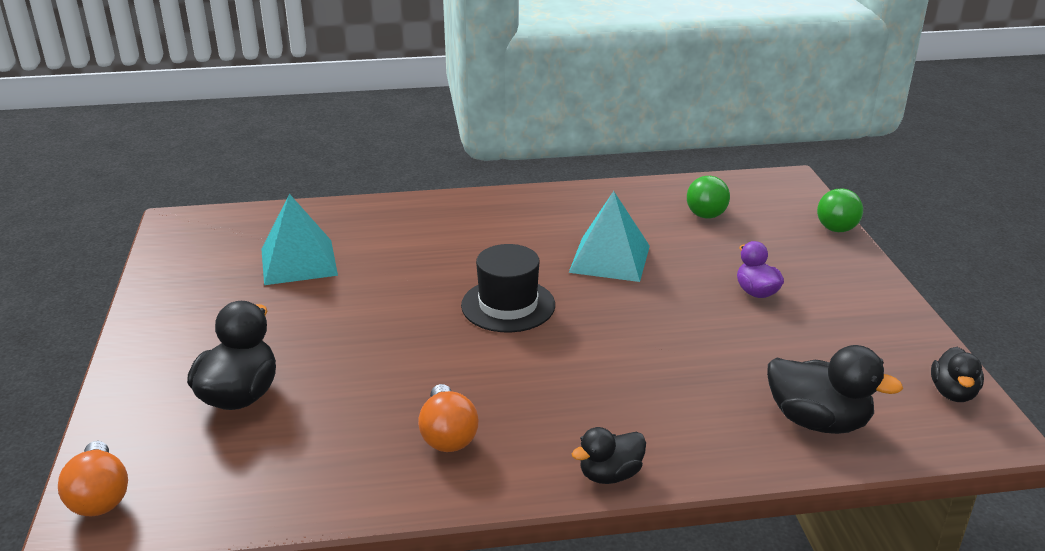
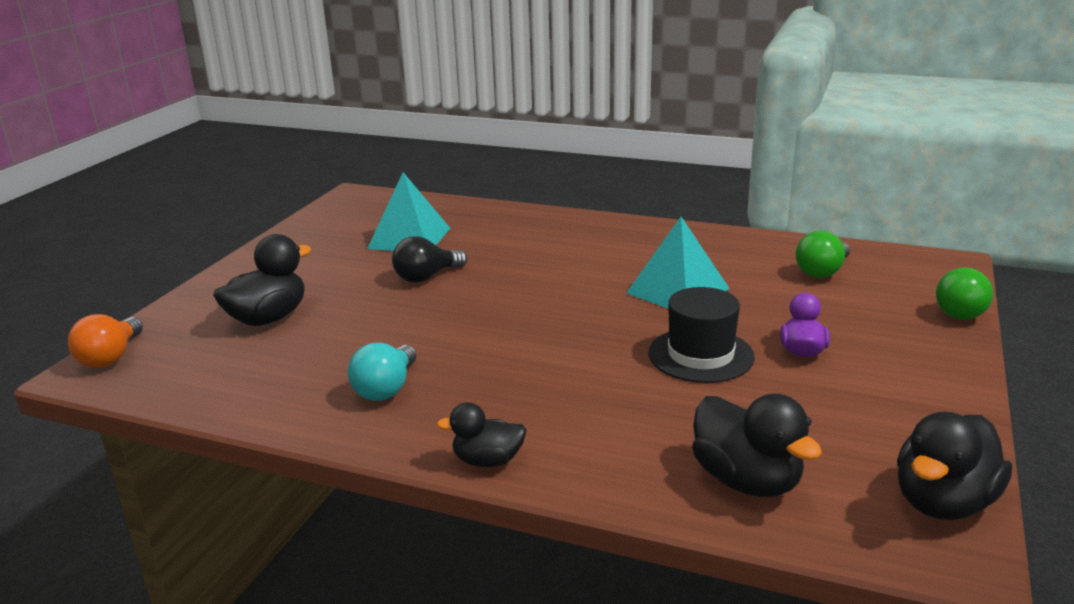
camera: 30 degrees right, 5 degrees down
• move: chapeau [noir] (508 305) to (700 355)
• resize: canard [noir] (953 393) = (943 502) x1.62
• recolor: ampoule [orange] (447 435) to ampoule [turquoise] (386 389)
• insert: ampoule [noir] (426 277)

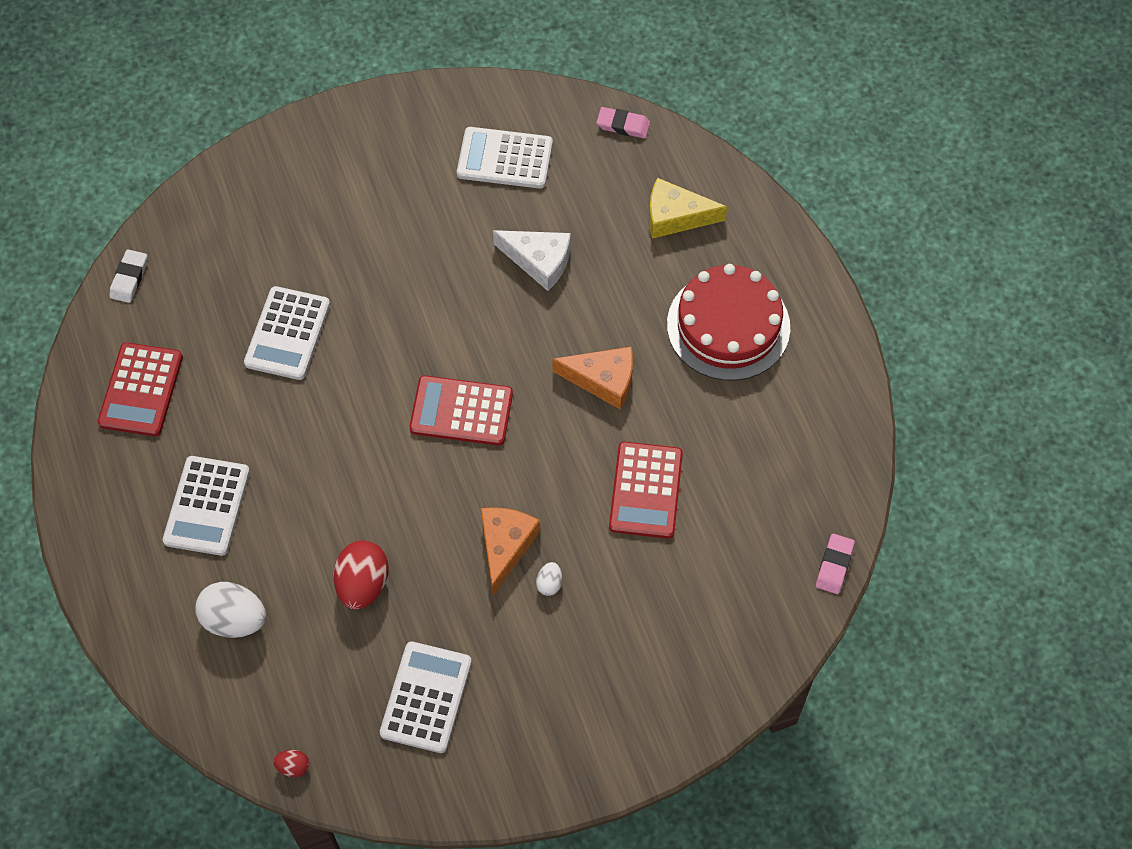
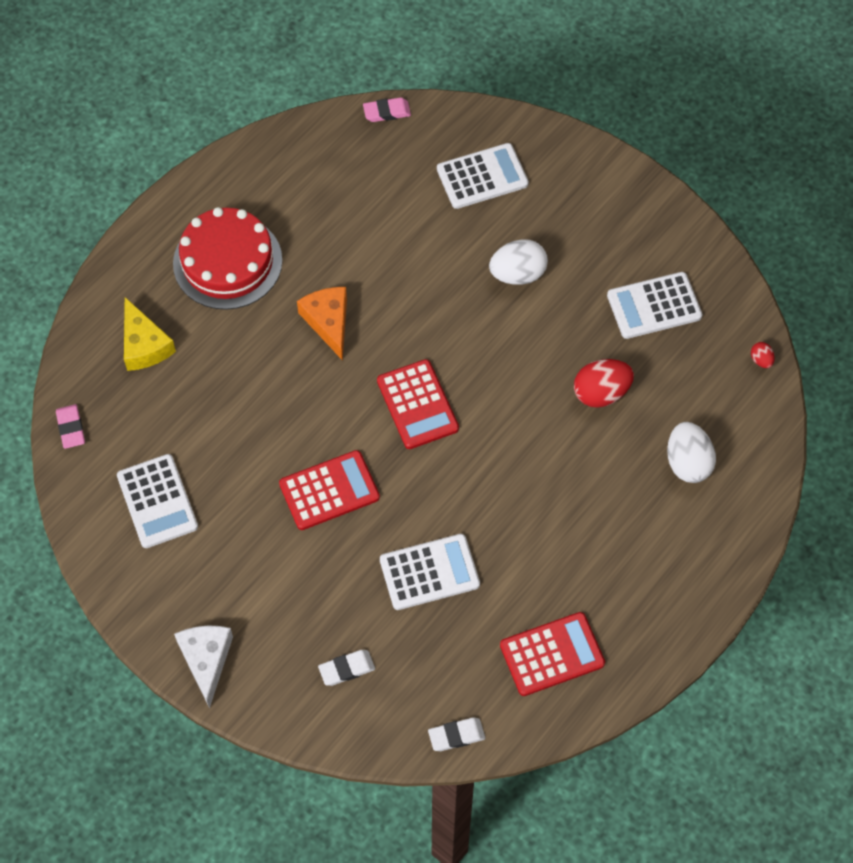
camera: 120 degrees left, 0 degrees up
• move: fromage [blanc] (539 261) to (206 660)
• move: calculatrice [rouge] (646 490) to (329 490)
• move: calculatrice [blanc] (207 506) to (482 176)
• delete: fromage [orange] (505 546)
• resize: œuf [blanc] (549 584) = (517 274) x2.09
• insert: gomme [blanc] (346 669)

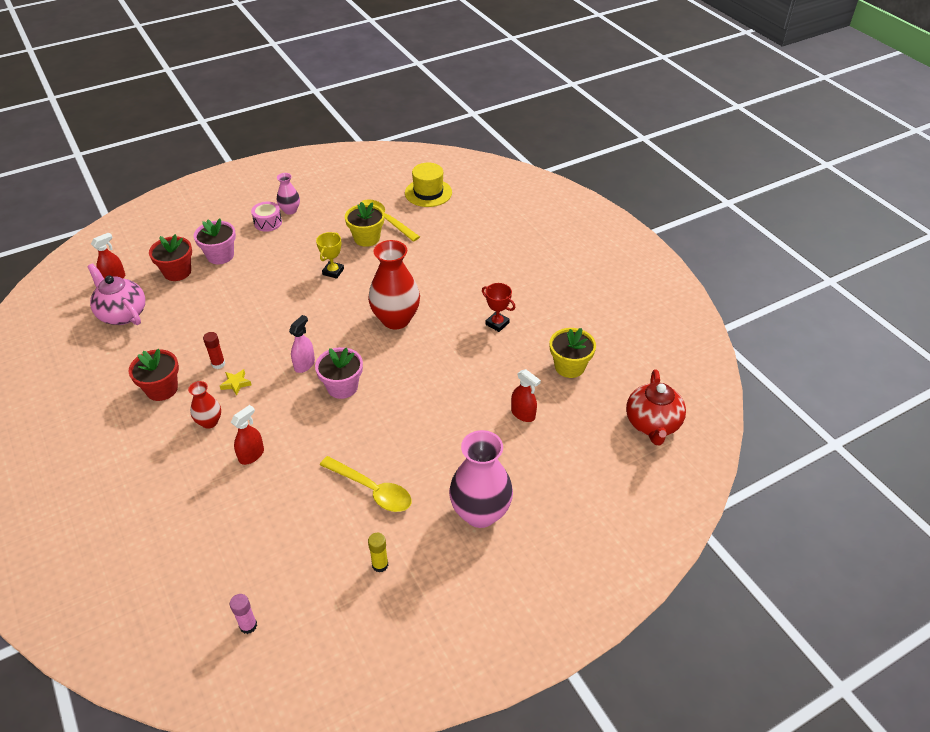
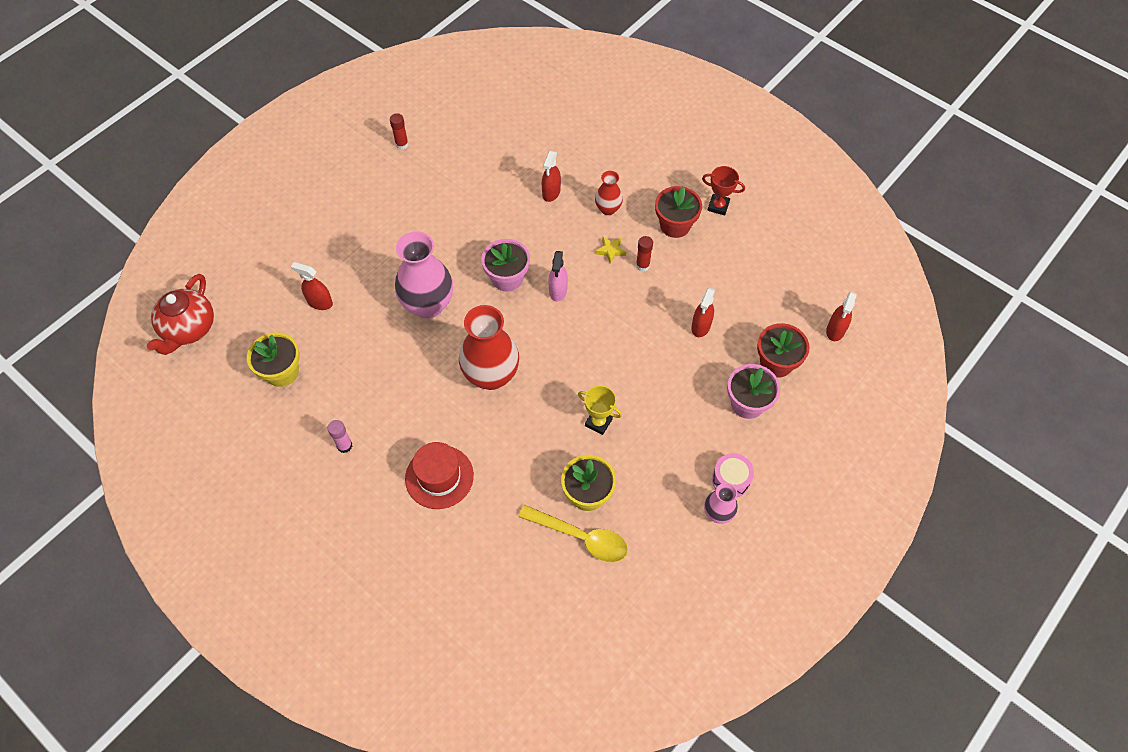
camera: 160 degrees right, 15 degrees up
• delete: chapeau [jaune] (428 193)
• rotate: trophée [jaune] (333 272) = (598 422) 60 degrees counterclockwise
• delete: théière [rose] (122 314)
• move: trophée [rouge] (497 323) to (718 206)
• rotate: théière [rouge] (652 424) = (189 329) 150 degrees counterclockwise
• move: vase [rose] (480 513) to (428 305)
• delete: cuillère [jaune] (372 490)
• recolor: bâton de colle [jaune] (380 565) to bâton de colle [rouge] (402 144)
• move: bâton de colle [rose] (248 625) to (344 446)
• insert: vaporisateur [rouge] (701 326)
• insert: chapeau [rouge] (439 477)

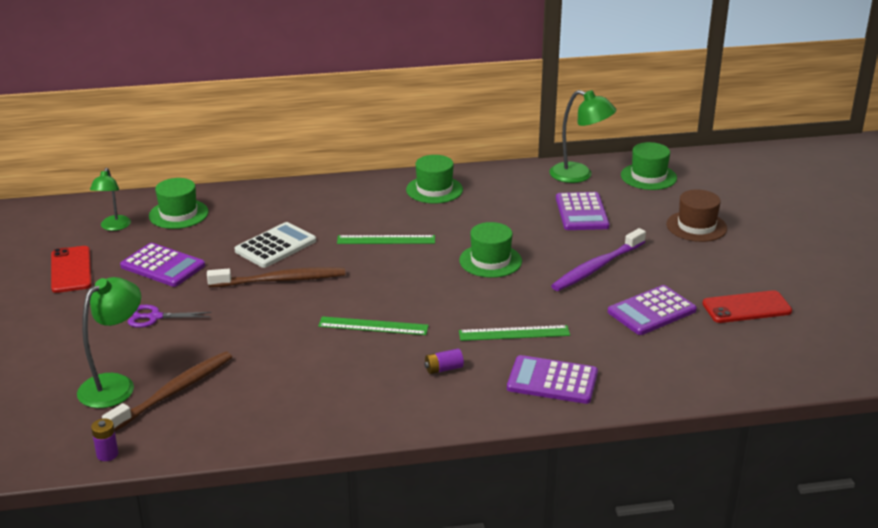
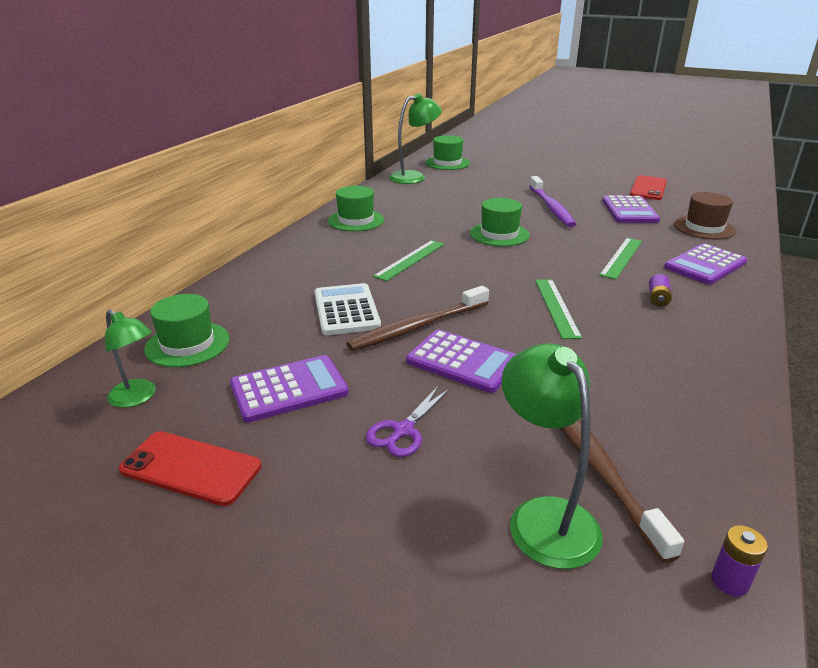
camera: 55 degrees left, 0 degrees up
• move: chapeau [marron] (696 226) to (704 228)
• move: calculatrice [violet] (581 212) to (462 362)
• rotate: brosse à dents [marron] (280 280) = (417 327) 150 degrees counterclockwise
• rotate: règle [vert] (373 326) = (556 307) 45 degrees counterclockwise

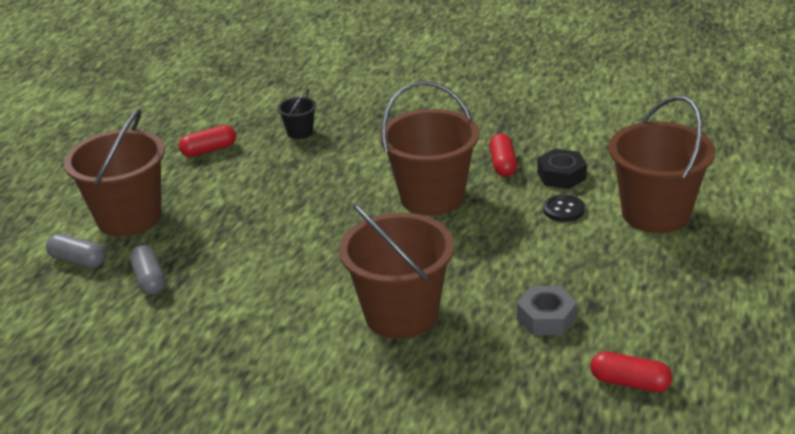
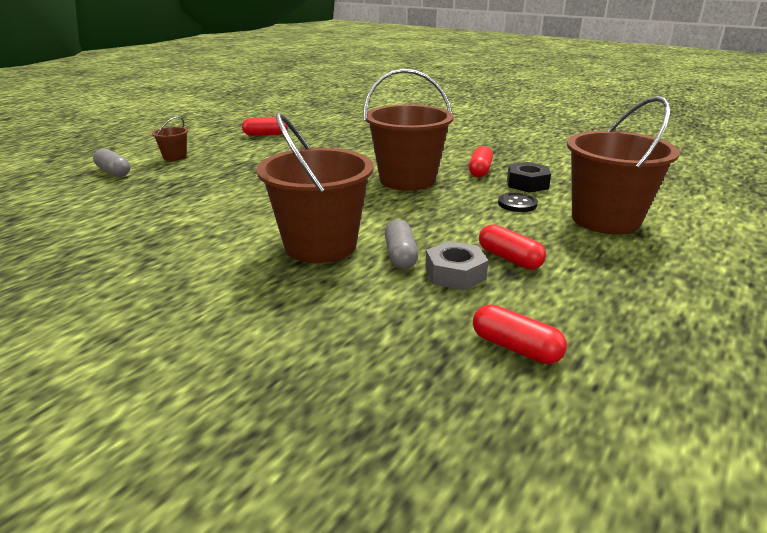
camera: 15 degrees right, 5 degrees down
• delete: seau [noir] (300 132)
• resize: seau [marron] (129 217) = (175 157) x0.45
• move: gélule [gris] (149 280) to (400 256)
• insert: gélule [rouge] (509 258)

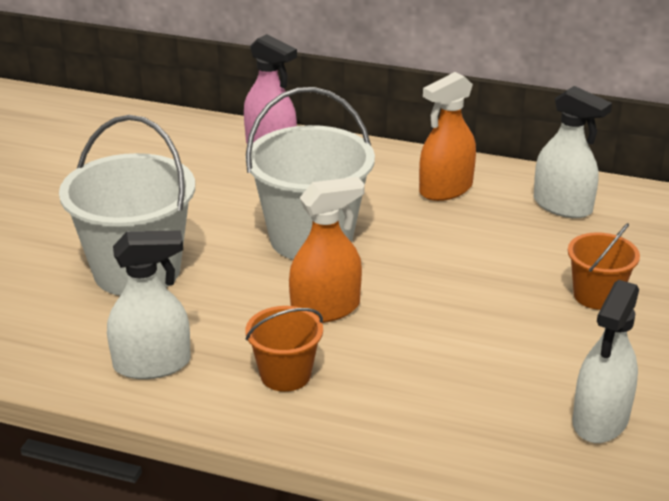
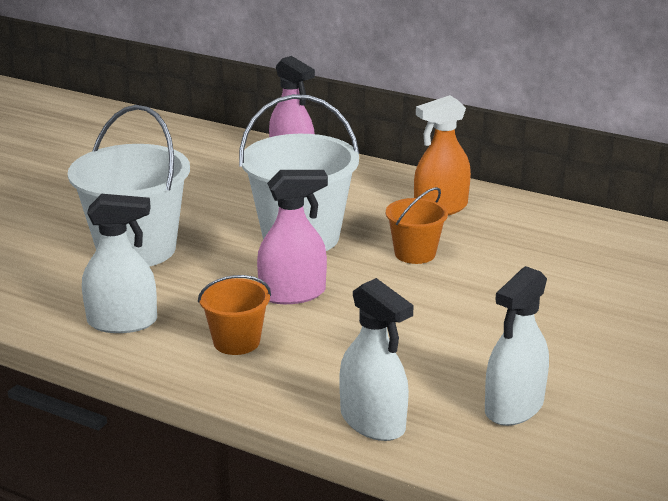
camera: 10 degrees right, 5 degrees down
• move: vaporisateur [blanc] (562 206) to (373 421)
• recolor: vaporisateur [orange] (325 309) to vaporisateur [rose] (292 293)
• move: seau [orange] (597 295) to (415 253)

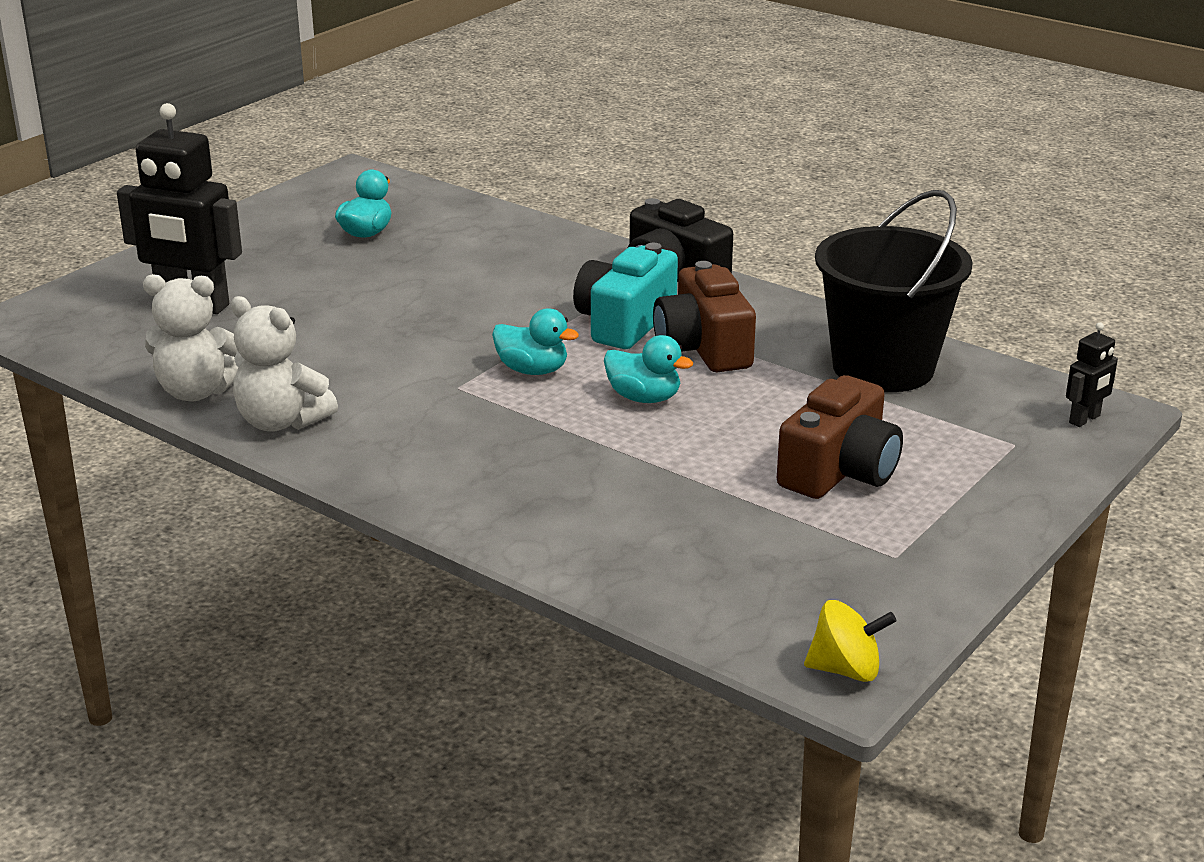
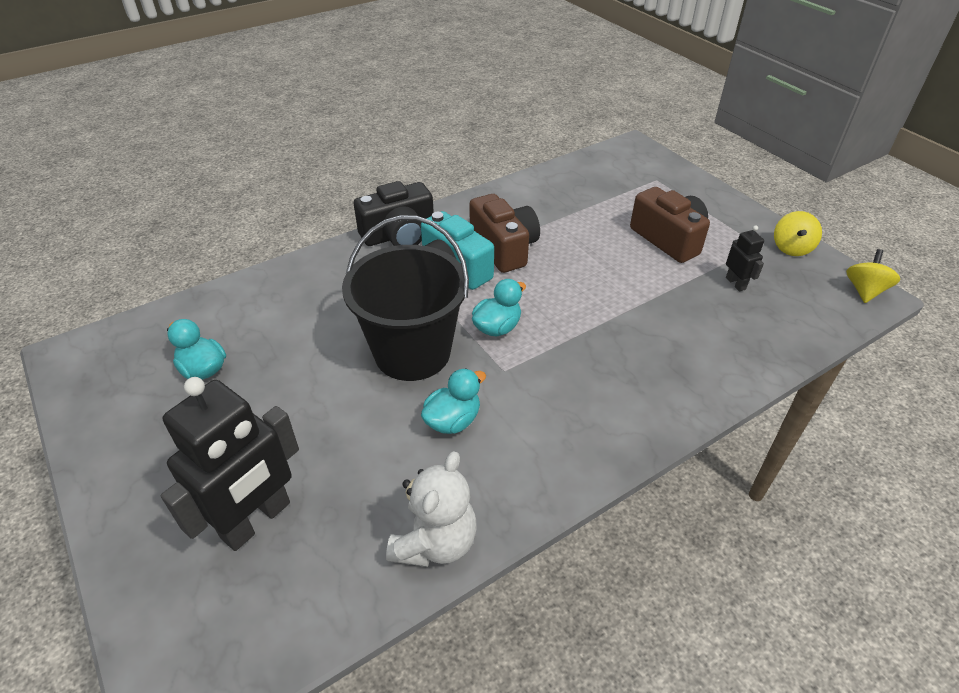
camera: 70 degrees left, 15 degrees up
• move: seau [noir] (883 367) to (412 352)
• rotate: appareil photo [marron] (703 348) = (504 248) 120 degrees counterclockwise
• delete: ours en peluche [blanc] (281 422)
• move: robot [noir] (1085 419) to (735 283)
• move: canard [turquoise] (644 398) to (453 420)
• insert: toupie [jaune] (791 248)

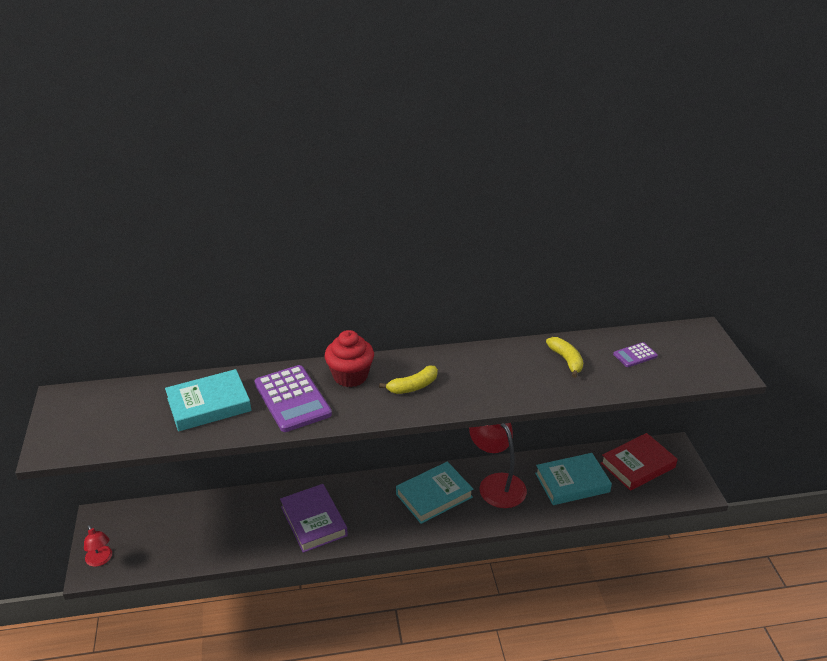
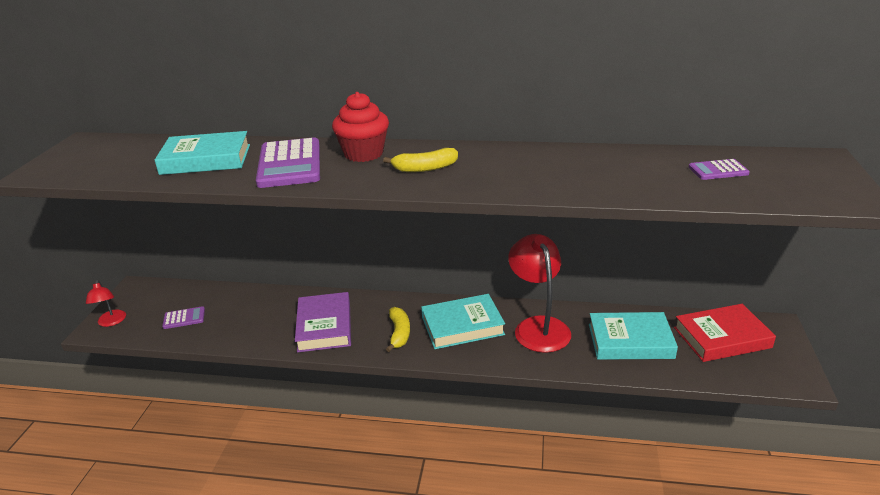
camera: 20 degrees right, 5 degrees down
• move: banane [jaune] (566 360) to (399 333)
• insert: calculatrice [violet] (184 318)

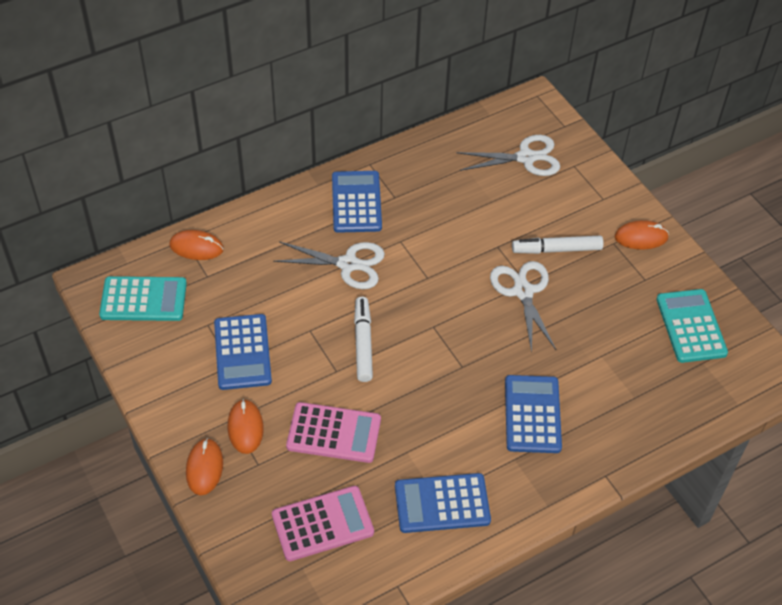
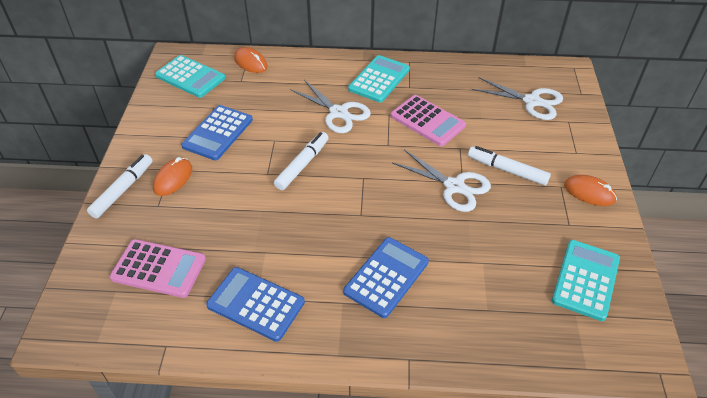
camera: 35 degrees right, 5 degrees down
• recolor: calculatrice [bleu] (356 202) to calculatrice [turquoise] (379 79)
• rotate: ciseaux [blanc] (523 292) = (454 186) 105 degrees clockwise
• move: calculatrice [rose] (334 433) to (427 121)
• replace: souris [orange] (204 468) to feutre [blanc] (123 190)

